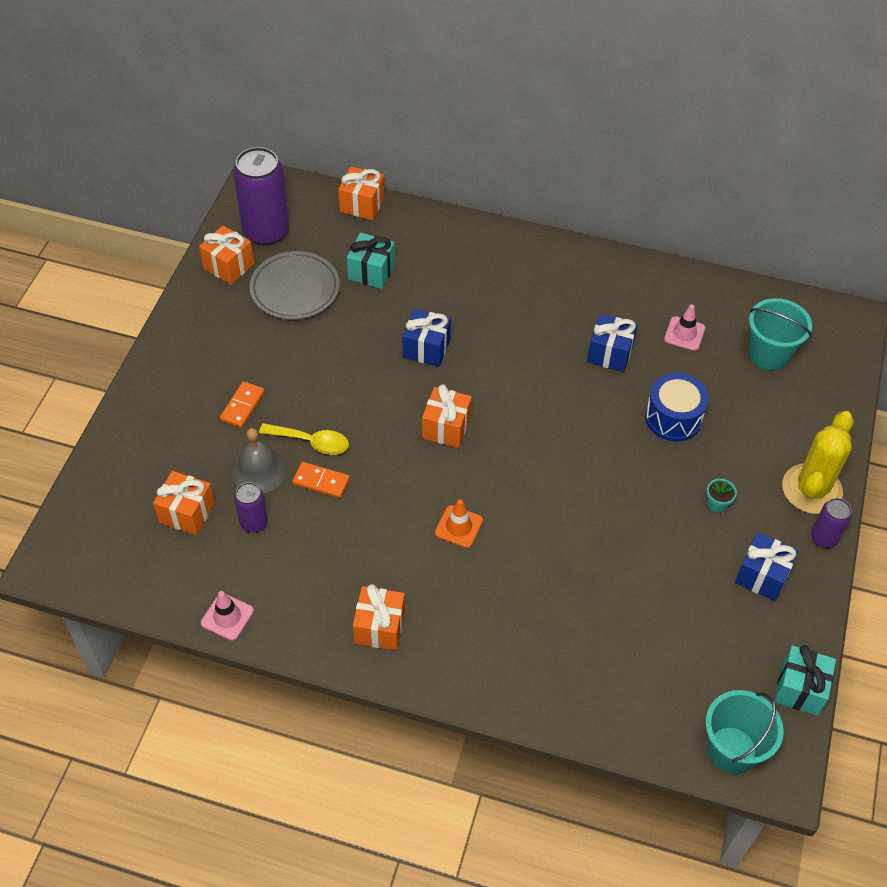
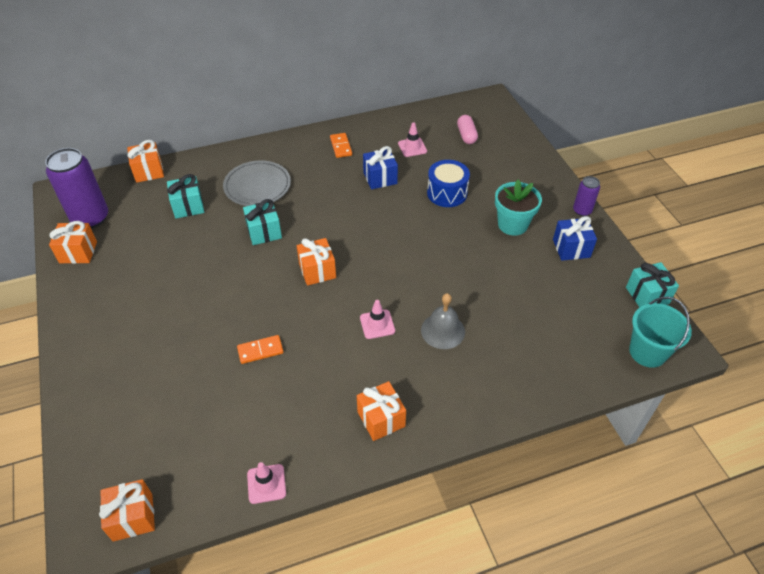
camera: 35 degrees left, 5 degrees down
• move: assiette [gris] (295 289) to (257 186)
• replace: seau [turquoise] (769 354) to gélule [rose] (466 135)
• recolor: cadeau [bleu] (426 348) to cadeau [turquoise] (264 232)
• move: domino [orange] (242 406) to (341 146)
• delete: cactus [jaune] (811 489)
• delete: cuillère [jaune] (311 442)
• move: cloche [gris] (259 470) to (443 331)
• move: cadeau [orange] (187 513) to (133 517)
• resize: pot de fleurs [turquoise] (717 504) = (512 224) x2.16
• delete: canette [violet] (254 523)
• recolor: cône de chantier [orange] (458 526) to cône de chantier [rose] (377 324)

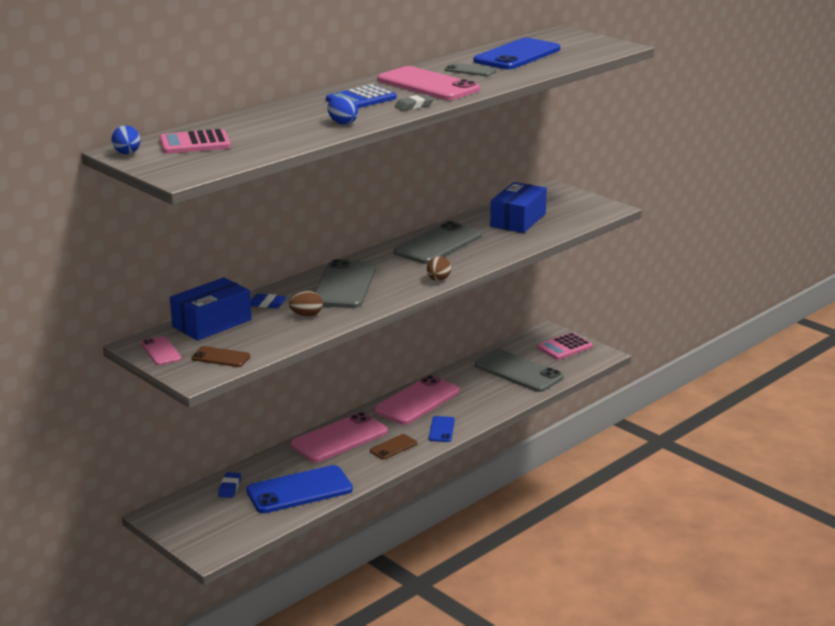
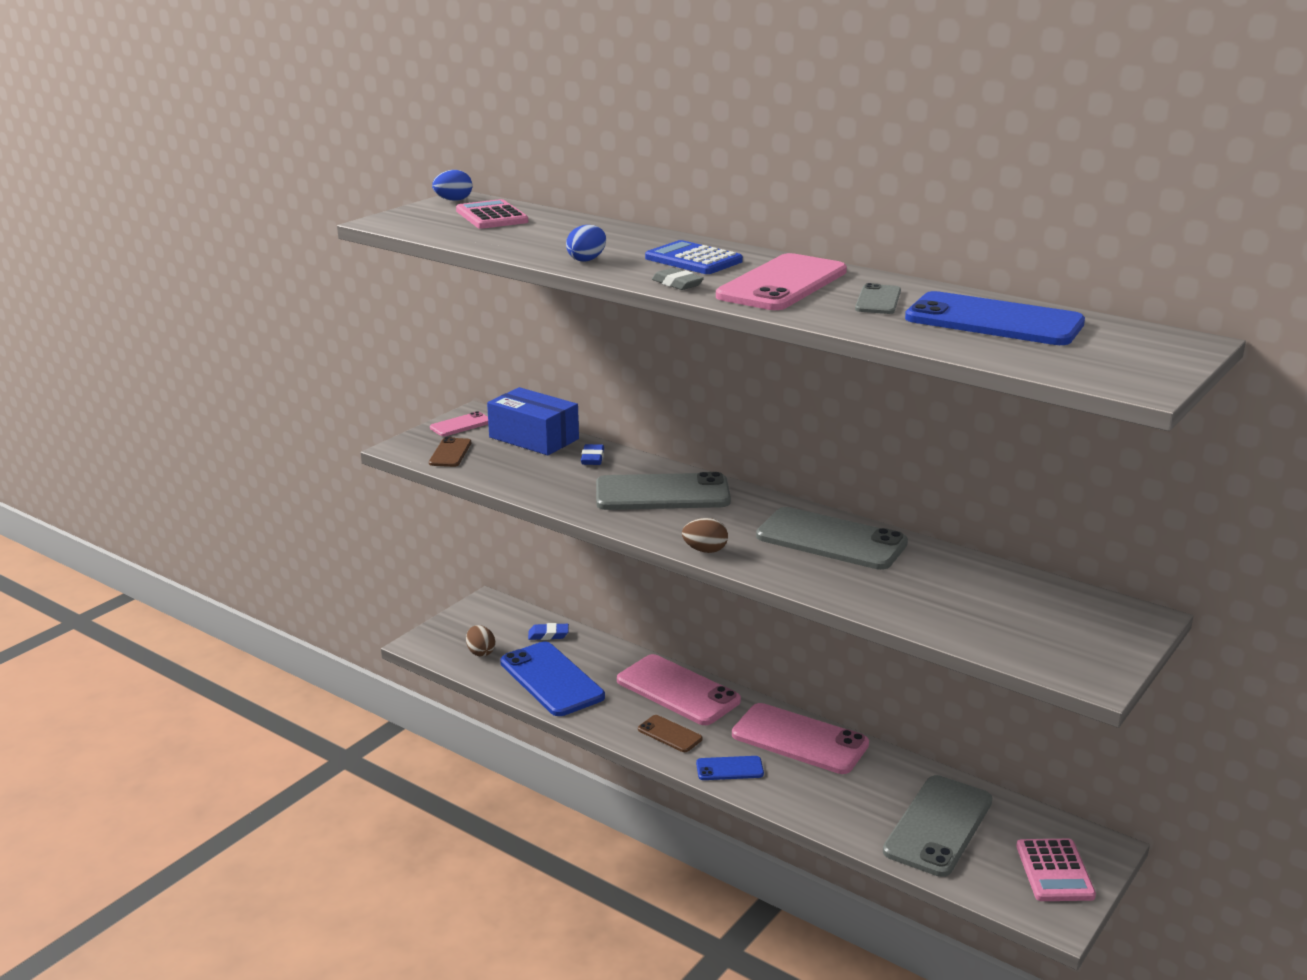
camera: 80 degrees right, 0 degrees up
• delete: boîte [bleu] (518 220)
• move: œuf [marron] (306 315) to (481 652)
• rotate: calculatrice [rose] (564 347) = (1054 871) 135 degrees counterclockwise

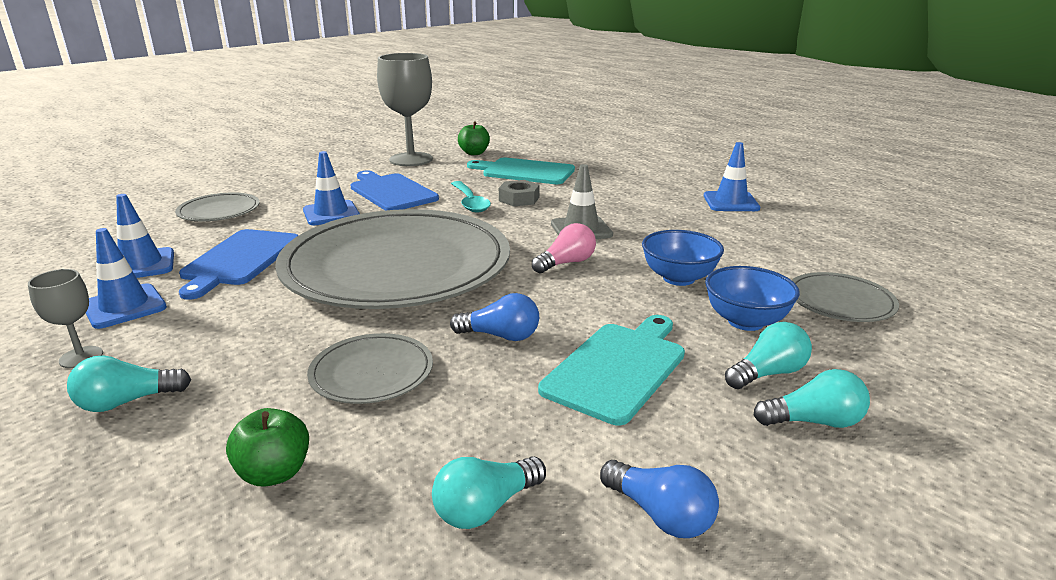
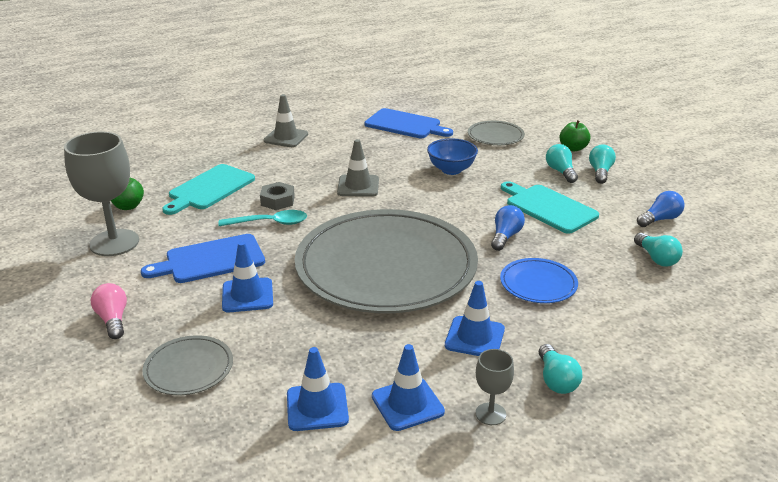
camera: 75 degrees left, 5 degrees up
• move: cône de chantier [bleu] (731 202) to (474 337)
• move: ampoule [rose] (566 263) to (113 320)
• move: planche à découper [bleu] (239 260) to (405 125)
• delete: bol [bleu] (745 321)
• recolor: assiette [gris] (371 372) to assiette [bleu] (538 284)
• move: pomme [vert] (274 473) to (573 148)
• insert: cône de chantier [gris] (286 137)

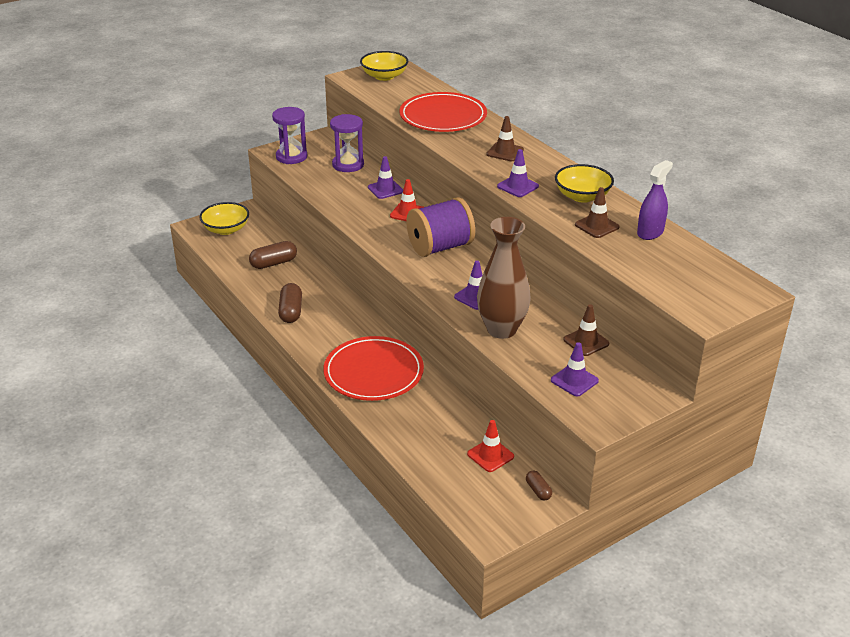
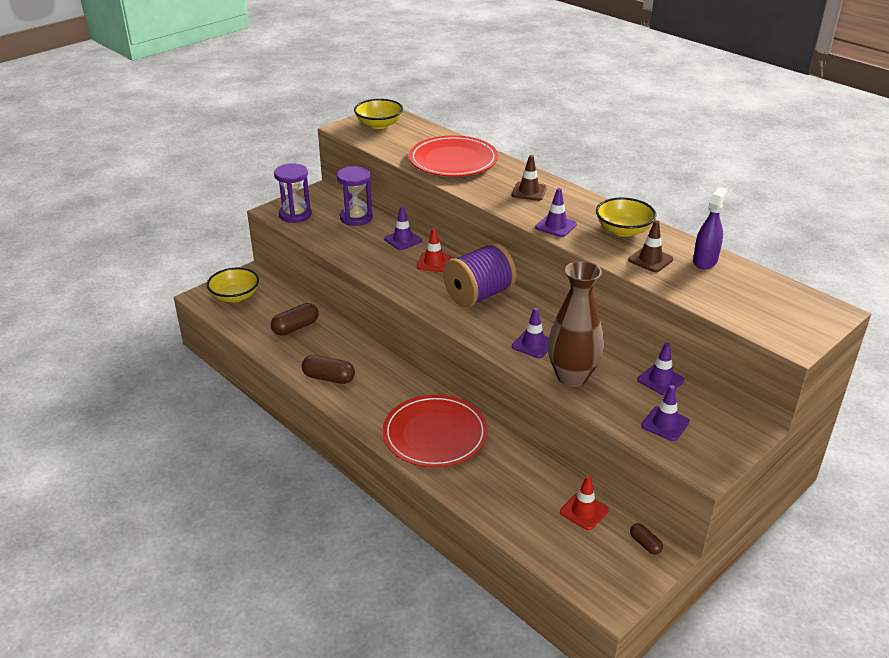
camera: 10 degrees left, 0 degrees up
• rotate: gélule [marron] (291 311) = (329 378) 60 degrees counterclockwise
• recolor: cône de chantier [marron] (586 342) to cône de chantier [violet] (660 380)

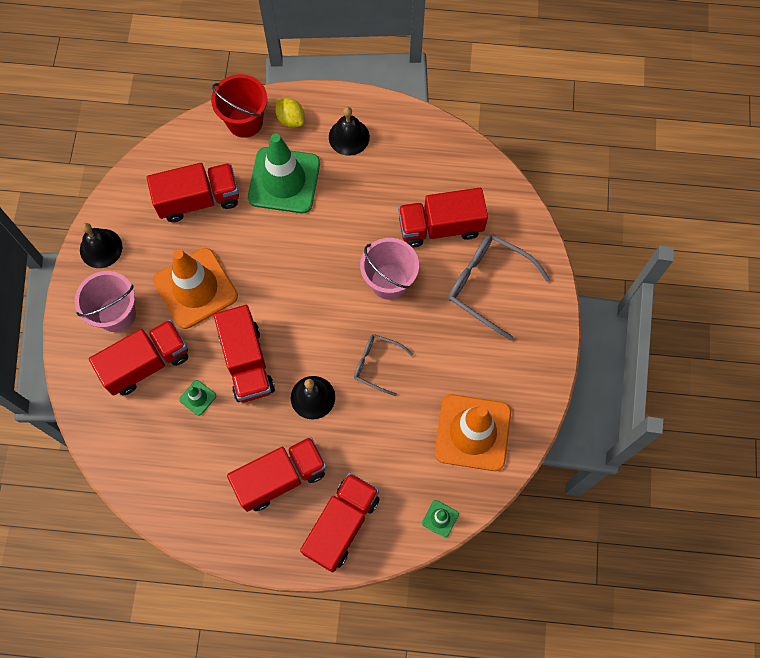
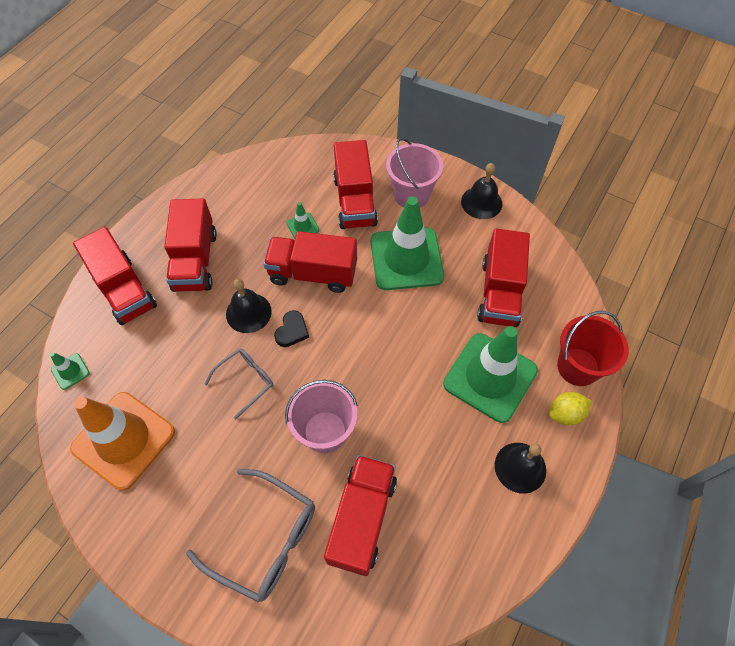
camera: 115 degrees right, 10 degrees down
• rotate: lunettes [gris] (488 285) = (264 539) 60 degrees clockwise
• recolor: cône de chantier [orange] (195 288) to cône de chantier [vert] (406 259)
• insert: cœur [noir] (292 331)

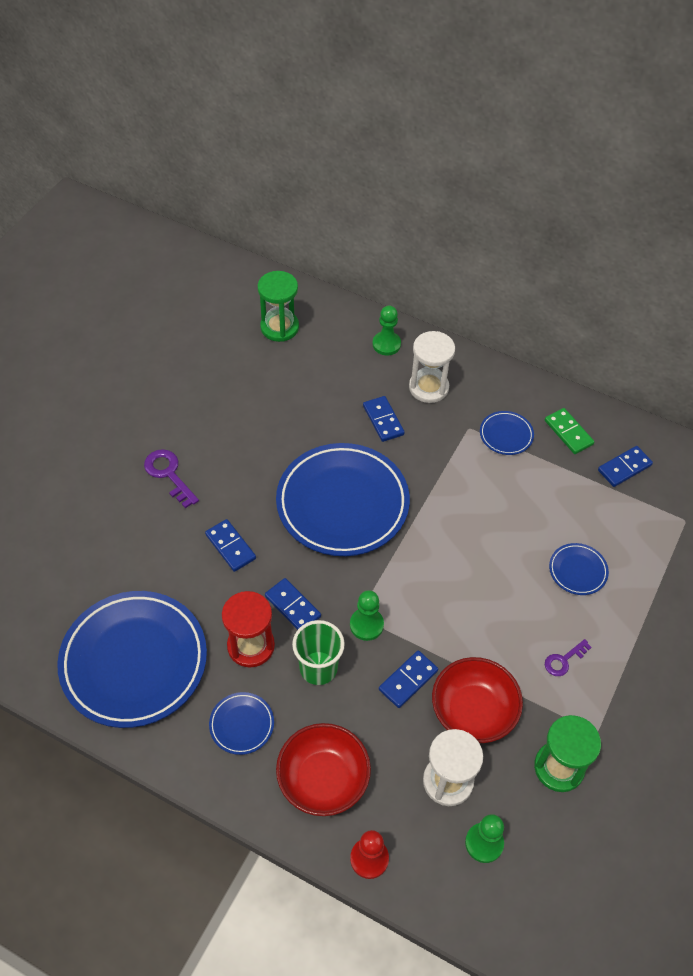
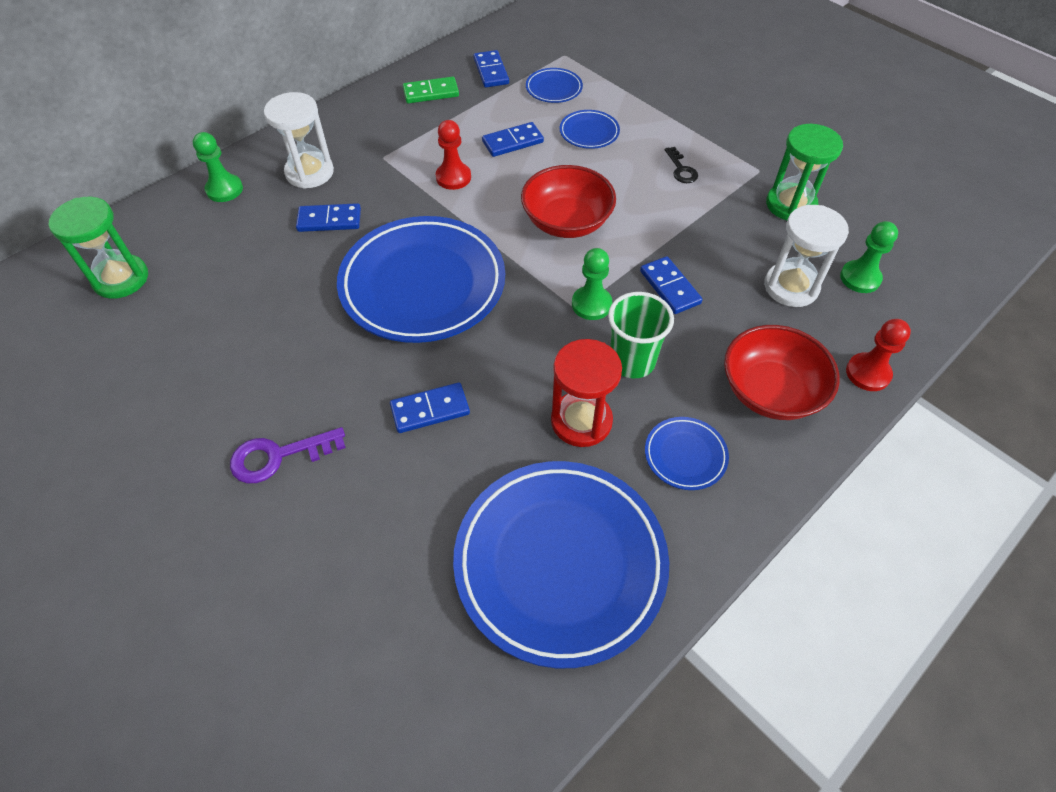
camera: 70 degrees left, 0 degrees up
• move: assiette [bleu] (506 435) to (554 89)
• move: domino [bleu] (292 606) to (512 142)
• recolor: clé [violet] (563 660) to clé [noir] (681 169)
• move: bol [rouge] (473 711) to (567 221)
• insert: pion [rouge] (453 177)

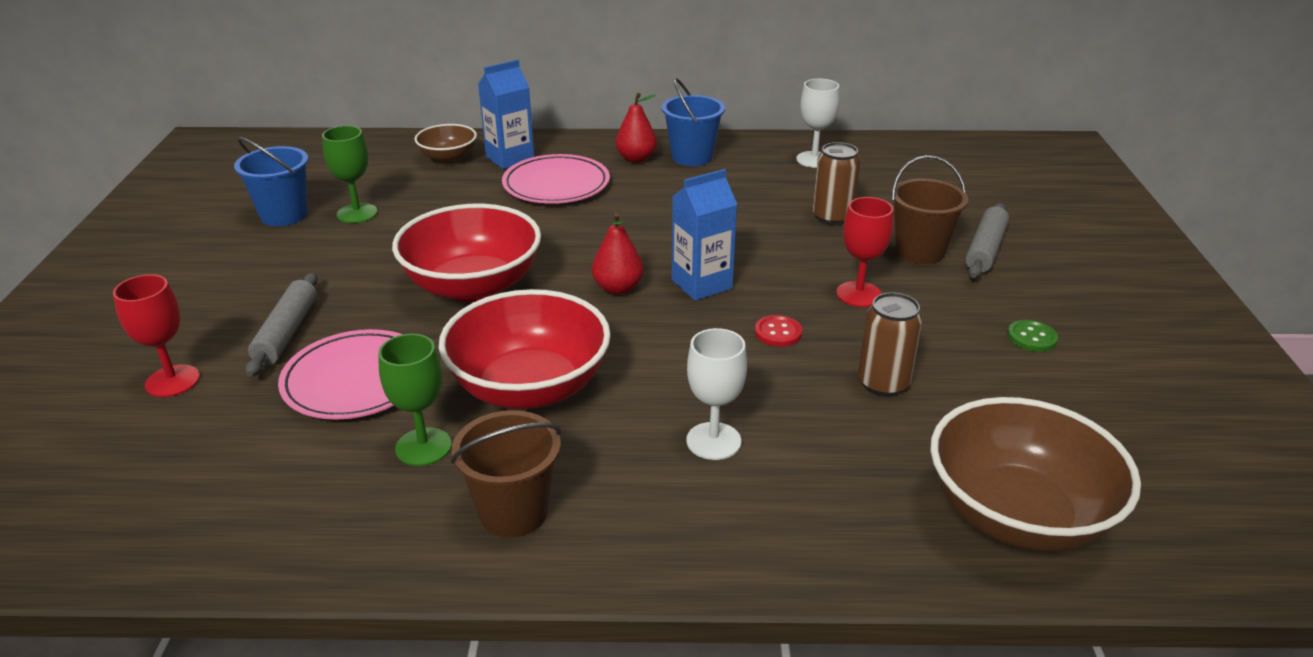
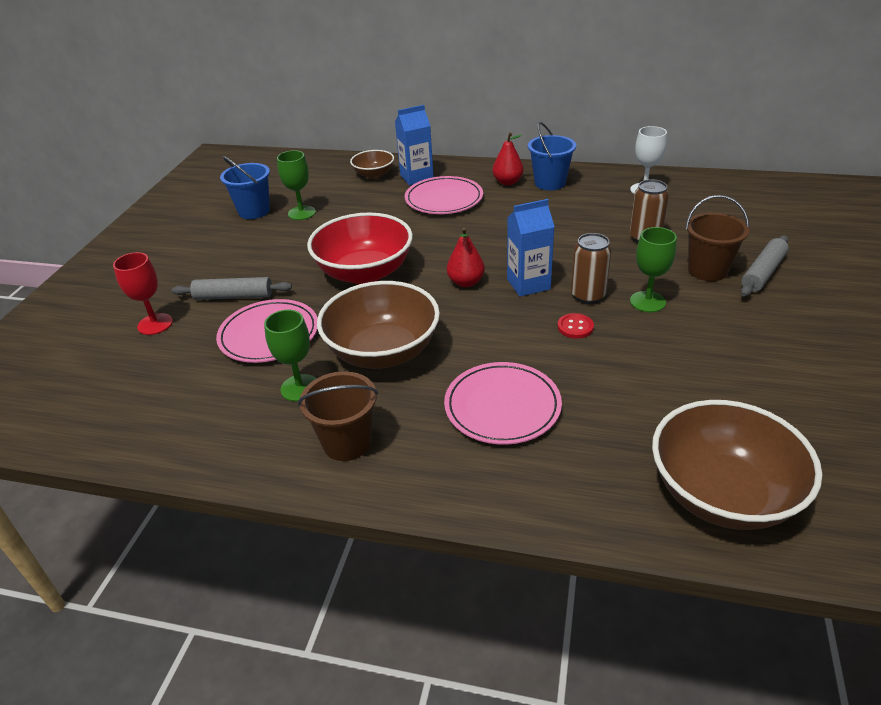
camera: 15 degrees right, 5 degrees up
• recolor: verre à pied [rouge] (858 294) to verre à pied [vert] (647 302)
• rotate: rouleau à pâtisserie [gris] (287 333) = (234 296) 75 degrees clockwise
• recolor: bol [rouge] (529 387) to bol [marron] (383 352)
• move: canette [marron] (883 384) to (588 295)
• delete: bouton [vert] (1031 337)
• replace: verre à pied [blanc] (713 441) to assiette [rose] (502 406)

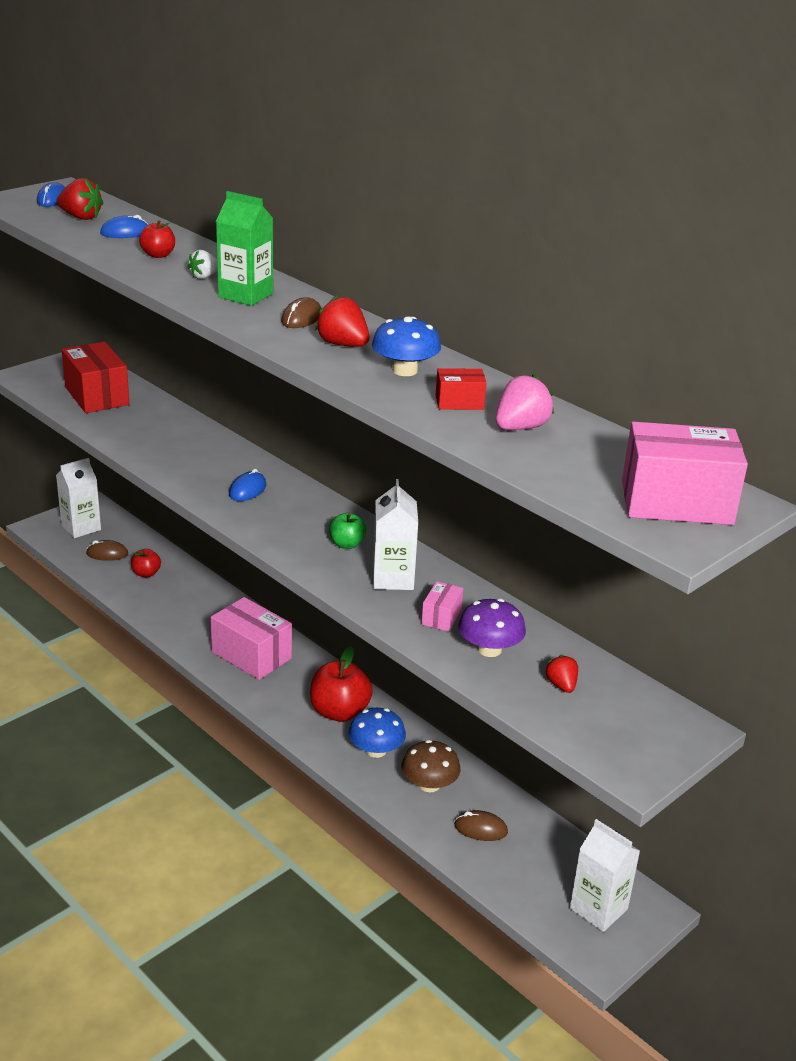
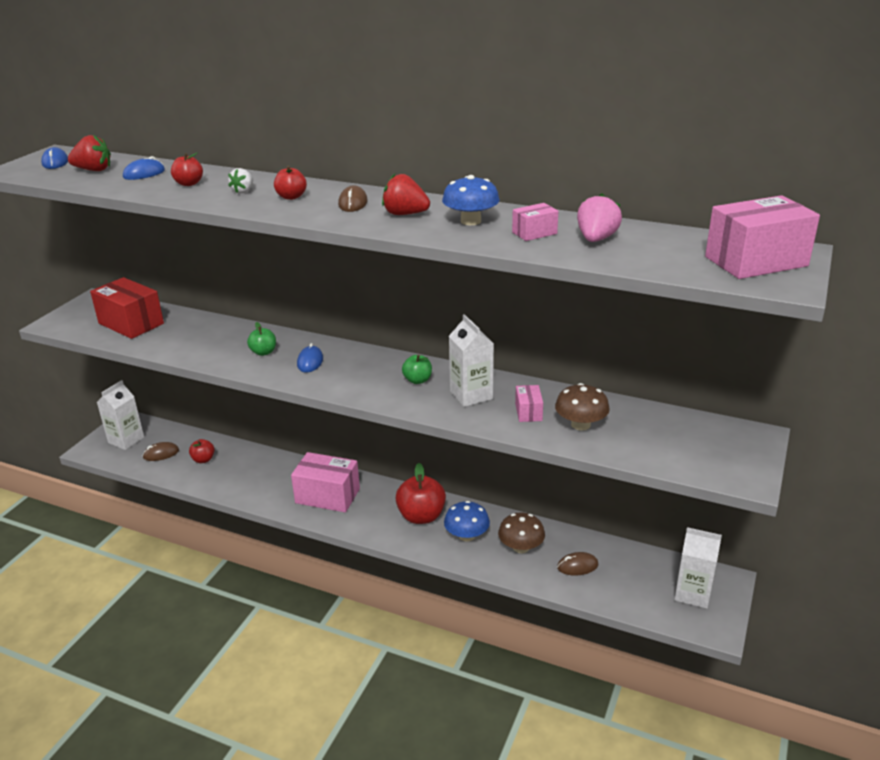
camera: 20 degrees left, 0 degrees up
• replace: brique de lait [vert] (245 295) to pomme [rouge] (291 197)
• recolor: boîte [rouge] (459 402) to boîte [rose] (534 233)
• recolor: champignon [violet] (489 649) to champignon [marron] (580 424)
• delete: fraise [rouge] (561 685)
• insert: pomme [vert] (263 352)

